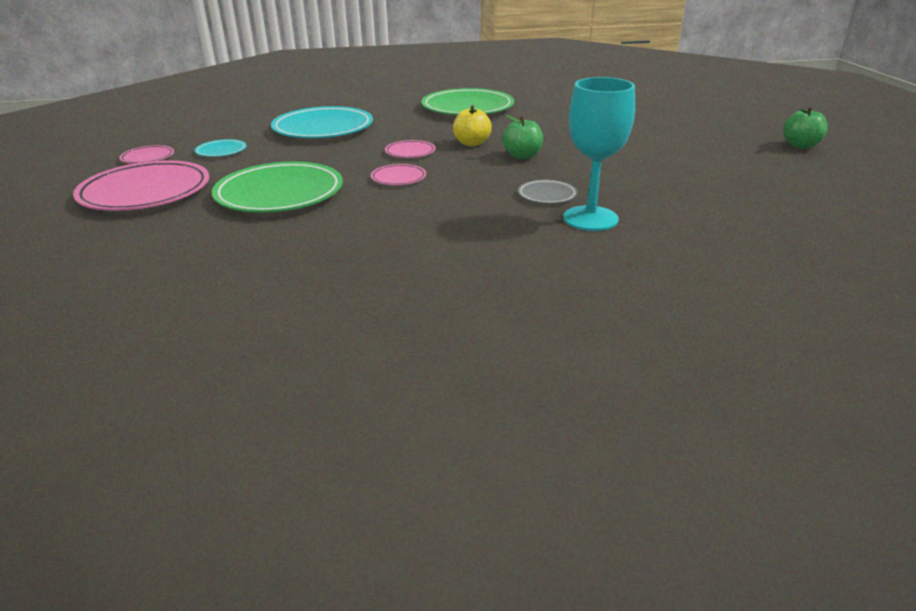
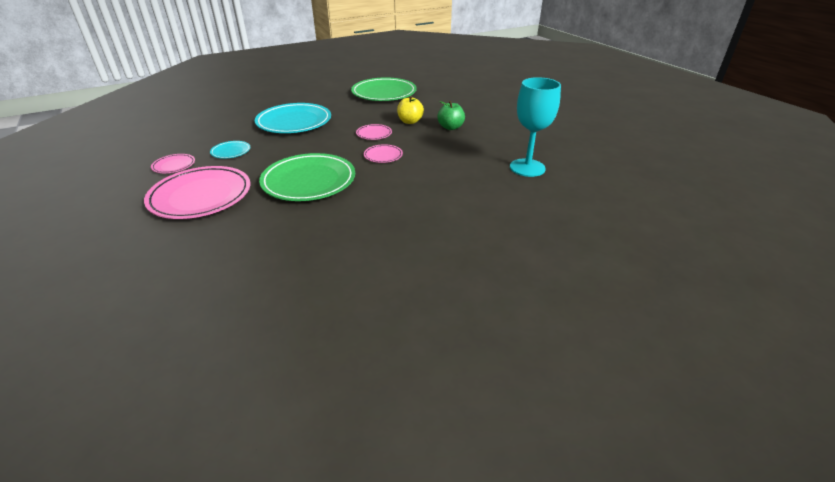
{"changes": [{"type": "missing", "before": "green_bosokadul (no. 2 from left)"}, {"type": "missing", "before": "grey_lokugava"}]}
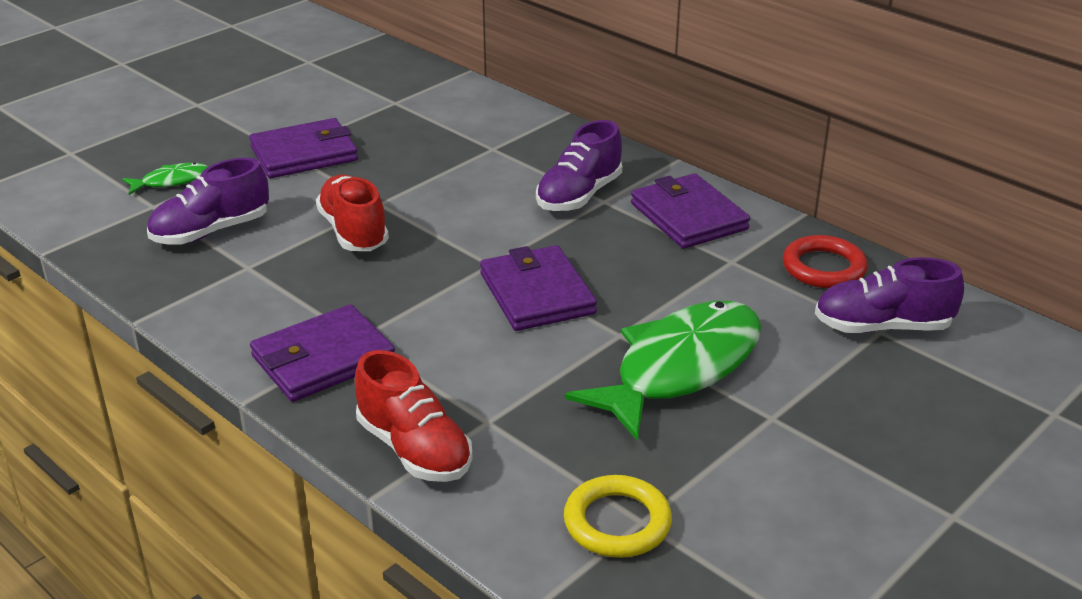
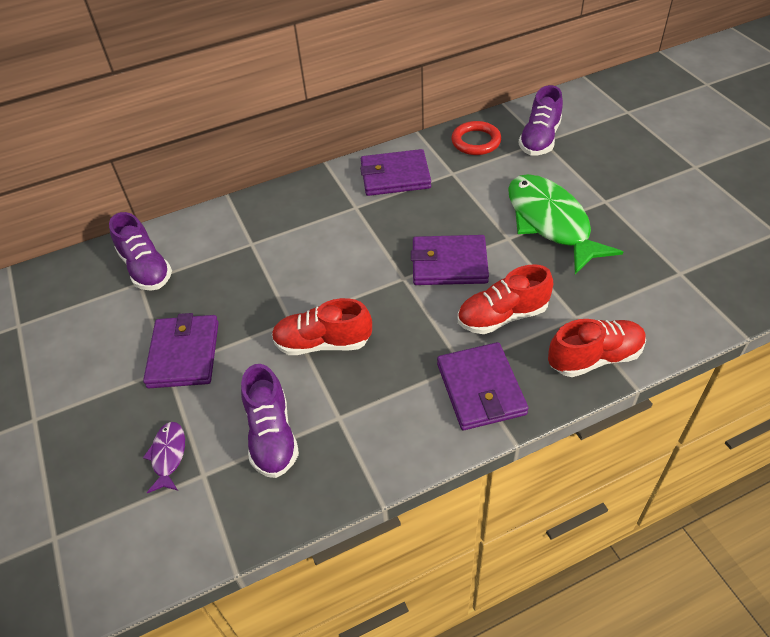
{"changes": [{"type": "relocated", "before": "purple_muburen (no. 2 from left in the first image)", "after": "purple_muburen (no. 1 from left)"}, {"type": "colour", "before": "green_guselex (no. 1 from left)", "after": "purple_guselex"}, {"type": "missing", "before": "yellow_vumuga"}, {"type": "appeared", "after": "red_muburen (no. 2 from left)"}]}
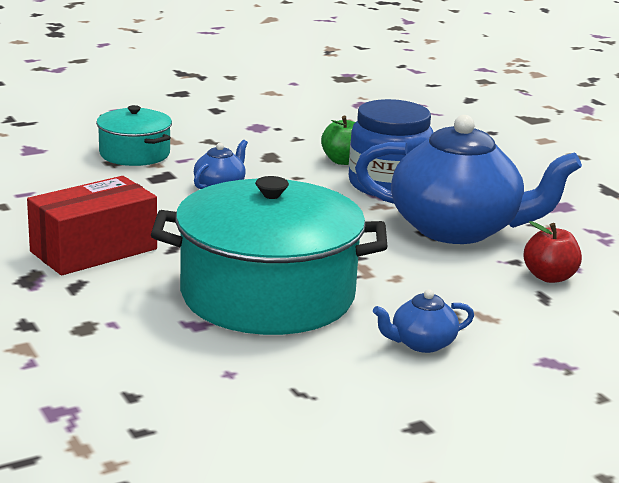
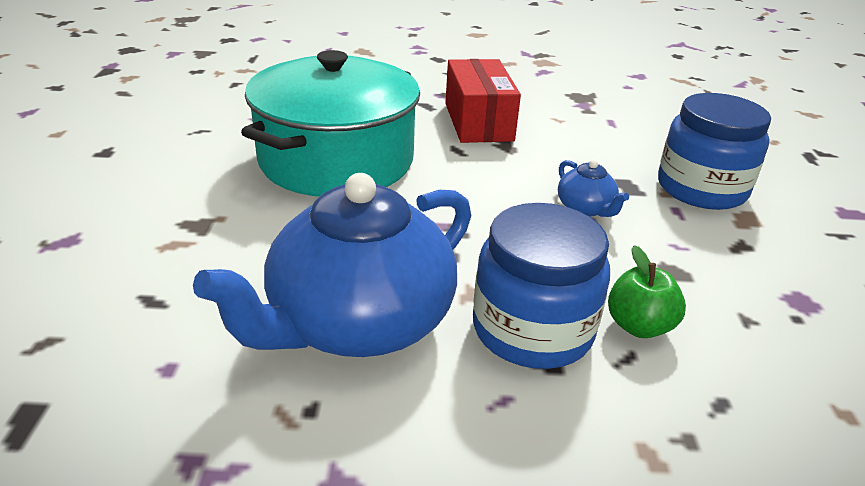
{"changes": [{"type": "exchanged", "before": "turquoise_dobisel (no. 1 from left)", "after": "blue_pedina (no. 2 from left)"}, {"type": "missing", "before": "red_bosokadul"}, {"type": "missing", "before": "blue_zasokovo (no. 2 from left)"}]}
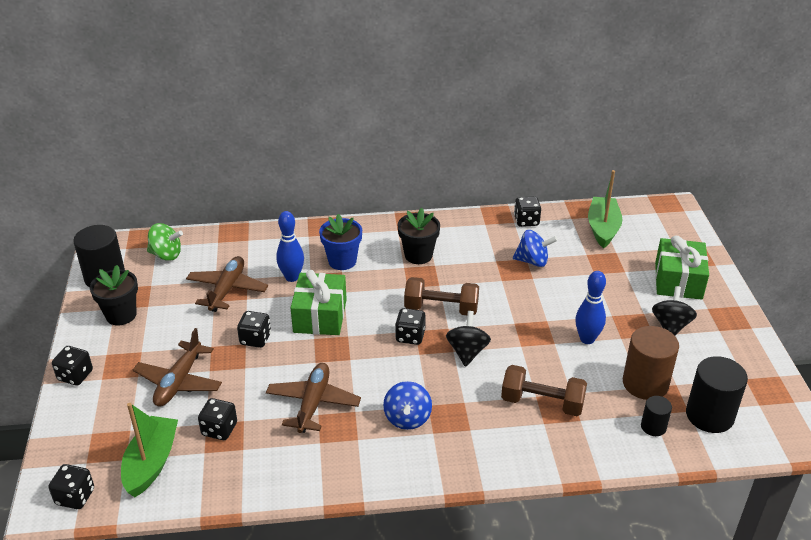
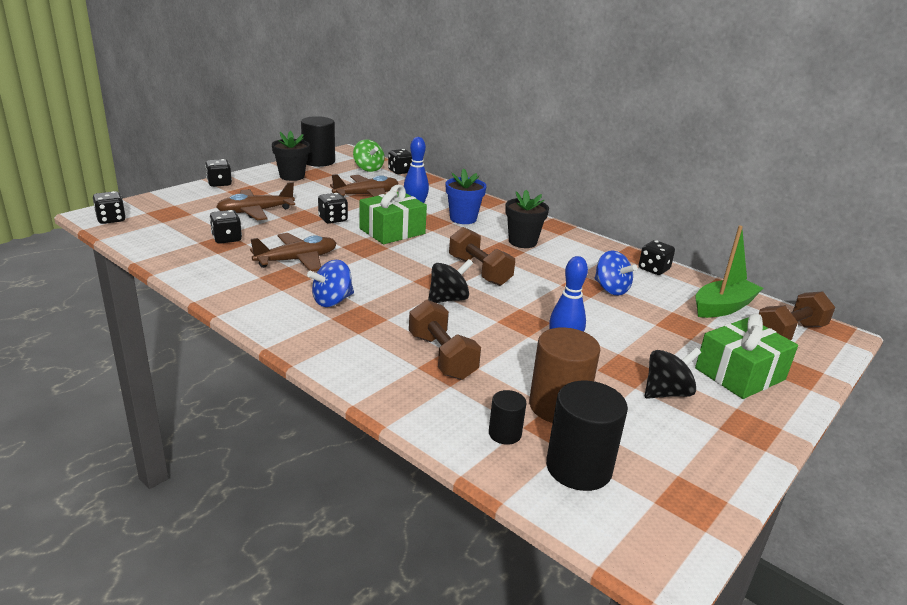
{"changes": [{"type": "relocated", "before": "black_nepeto (no. 5 from left)"}, {"type": "missing", "before": "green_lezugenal (no. 1 from left)"}, {"type": "appeared", "after": "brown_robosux (no. 3 from left)"}]}
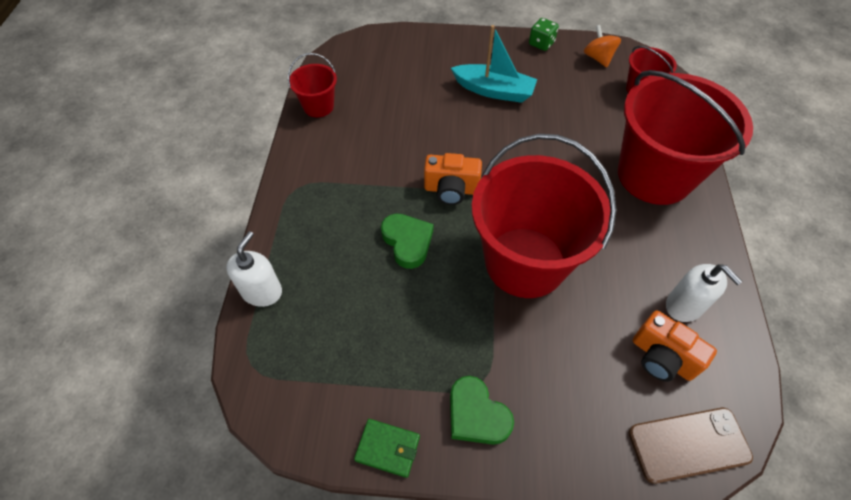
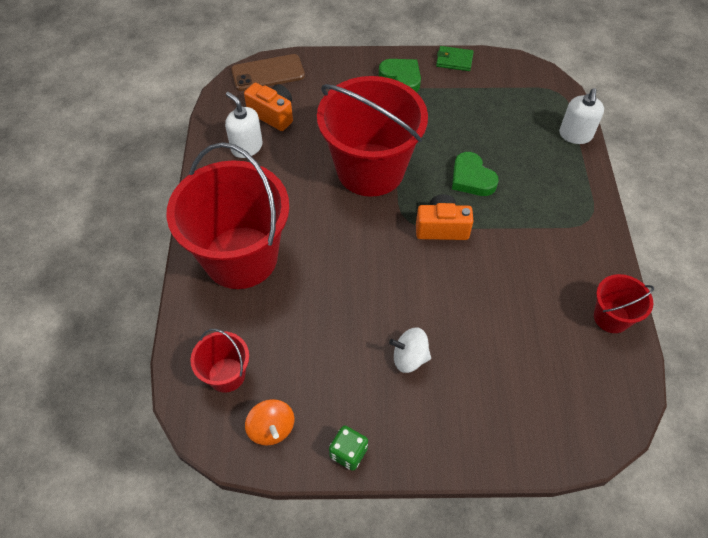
{"changes": [{"type": "exchanged", "before": "turquoise_lezugenal", "after": "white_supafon"}]}
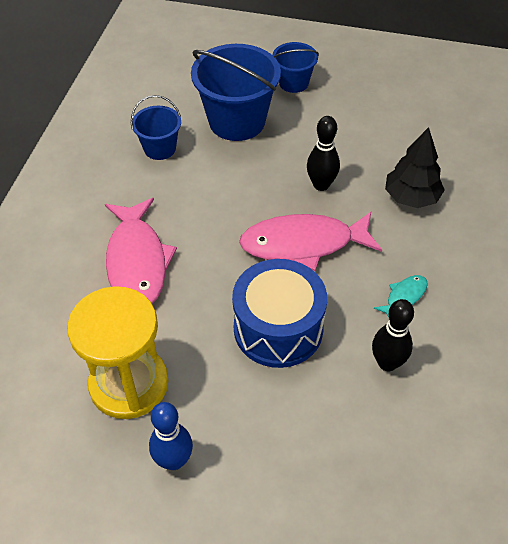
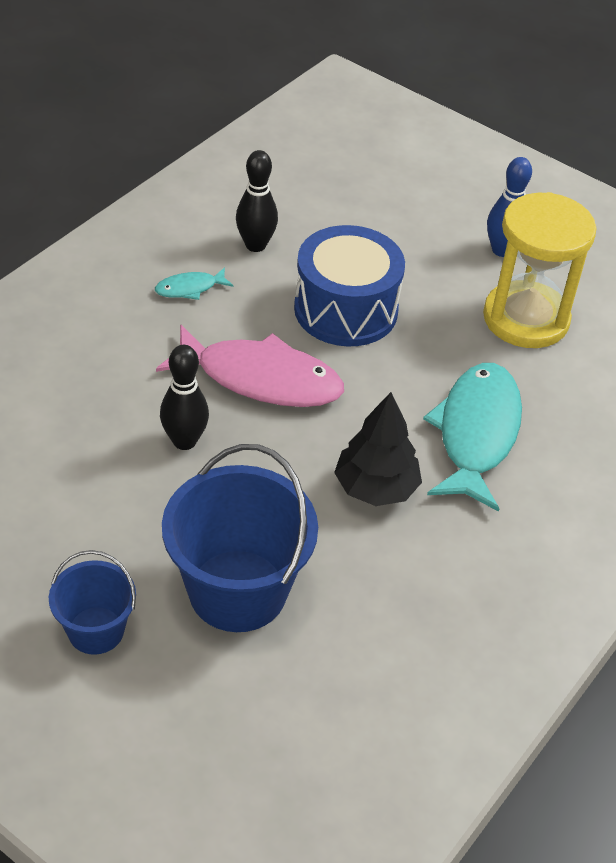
{"changes": [{"type": "missing", "before": "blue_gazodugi (no. 1 from left)"}, {"type": "relocated", "before": "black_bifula"}, {"type": "colour", "before": "pink_guselex (no. 1 from left)", "after": "turquoise_guselex (no. 2 from left)"}]}
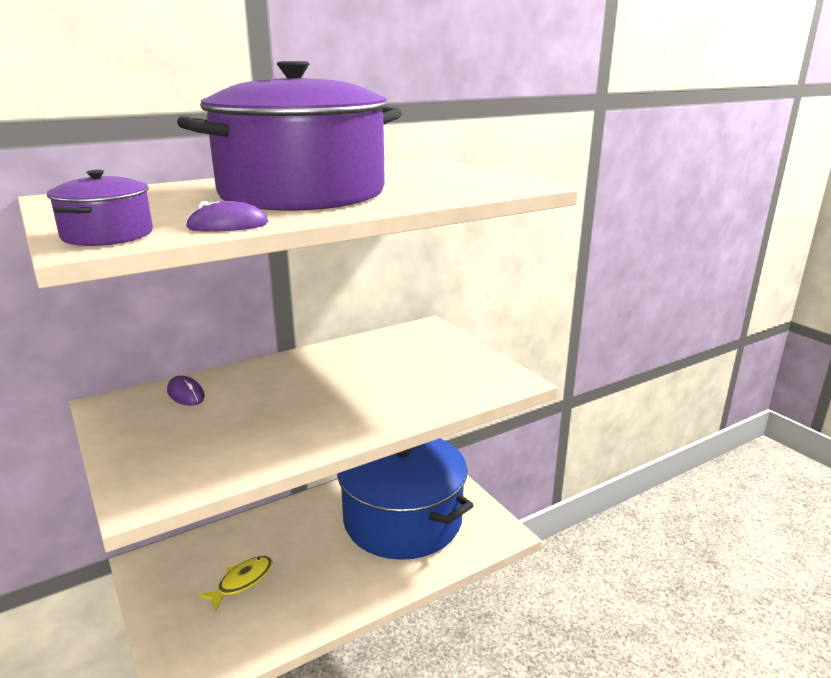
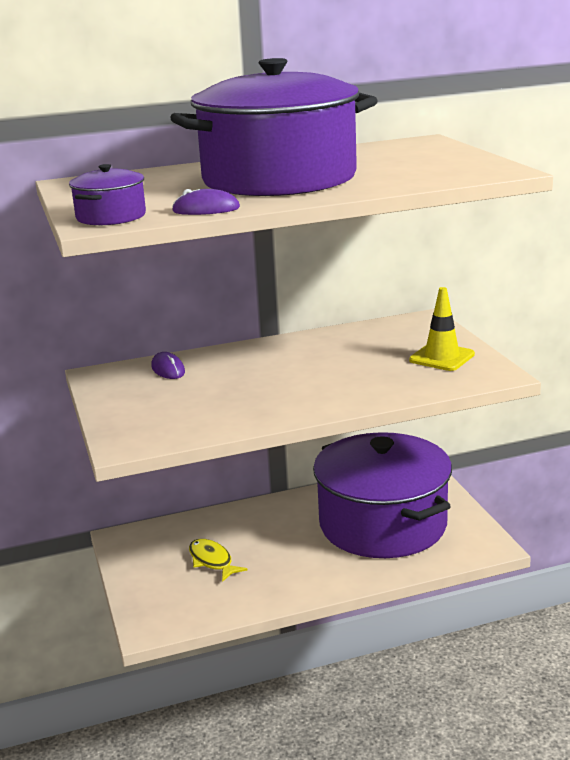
{"changes": [{"type": "colour", "before": "blue_dobisel", "after": "purple_dobisel (no. 3 from left)"}, {"type": "spun", "before": "yellow_guselex", "turn": -90}, {"type": "appeared", "after": "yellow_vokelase"}]}
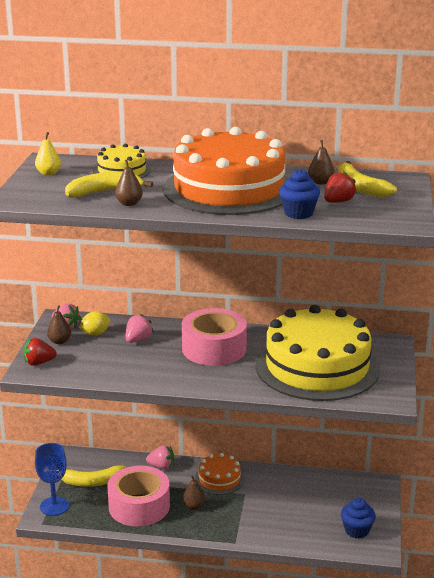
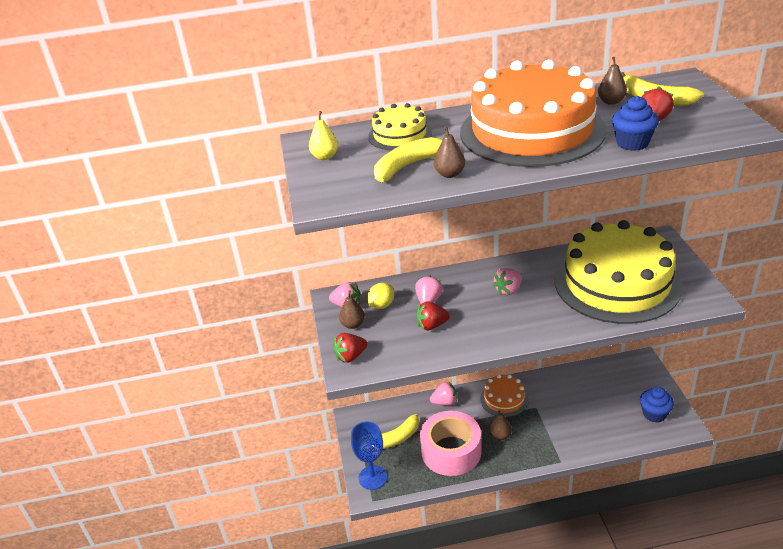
{"changes": [{"type": "exchanged", "before": "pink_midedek (no. 2 from left)", "after": "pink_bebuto (no. 4 from left)"}, {"type": "appeared", "after": "red_bebuto (no. 2 from left)"}]}
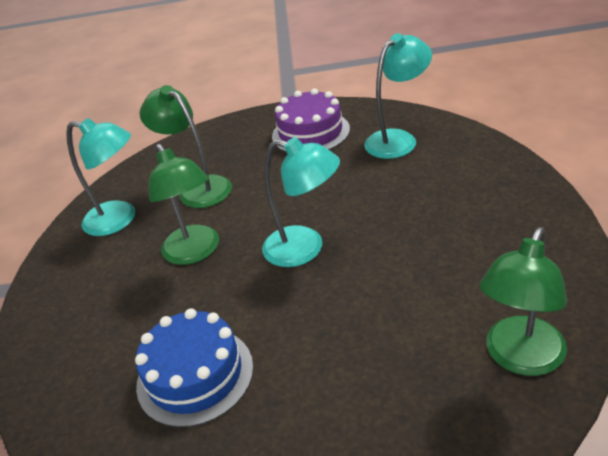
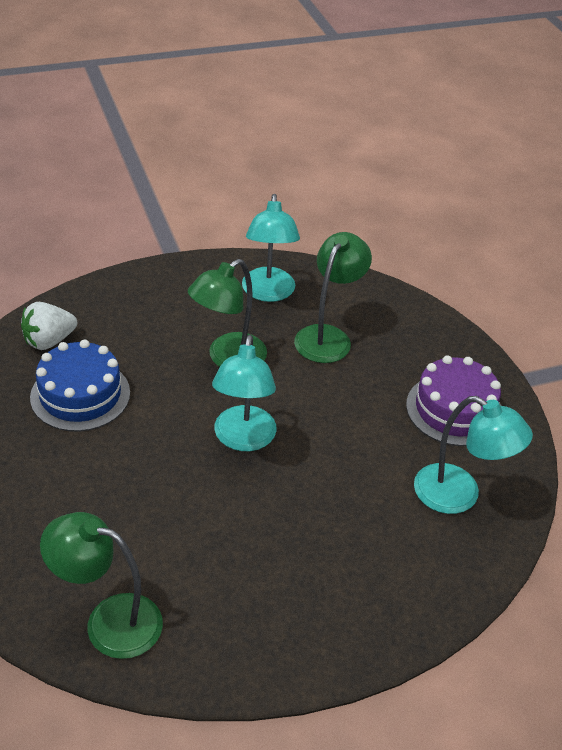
{"changes": [{"type": "appeared", "after": "white_bebuto"}]}
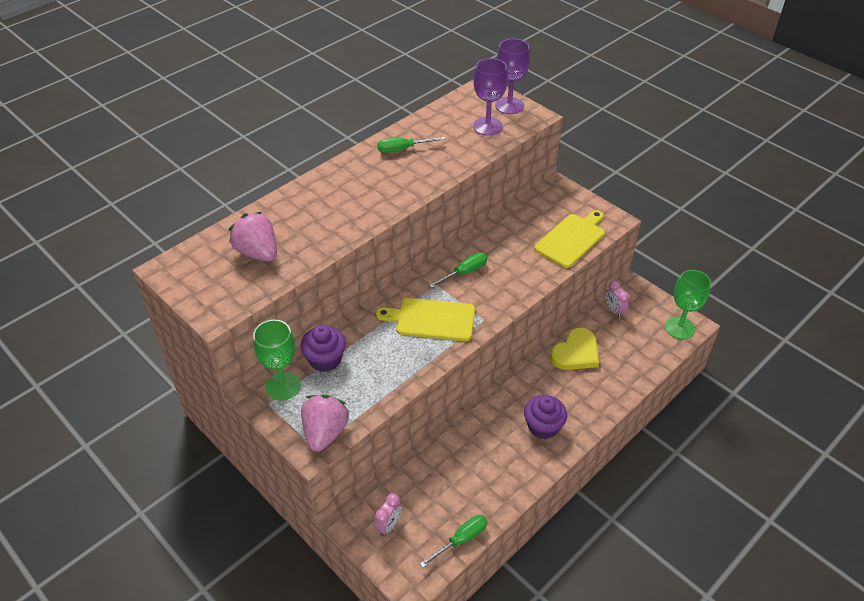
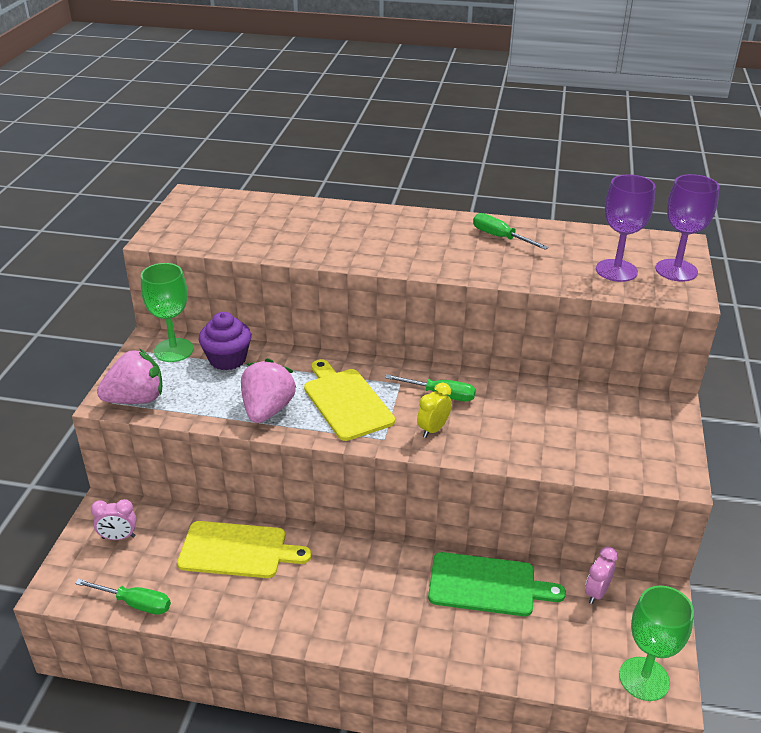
{"changes": [{"type": "relocated", "before": "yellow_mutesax (no. 2 from left in the first image)", "after": "yellow_mutesax (no. 1 from left)"}, {"type": "relocated", "before": "pink_bebuto (no. 1 from left in the first image)", "after": "pink_bebuto (no. 2 from left)"}, {"type": "exchanged", "before": "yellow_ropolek", "after": "green_mutesax"}, {"type": "missing", "before": "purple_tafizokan (no. 2 from left)"}, {"type": "appeared", "after": "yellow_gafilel"}]}
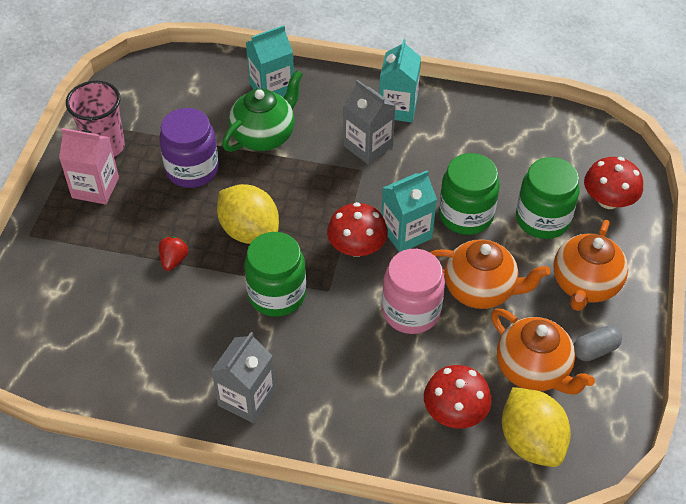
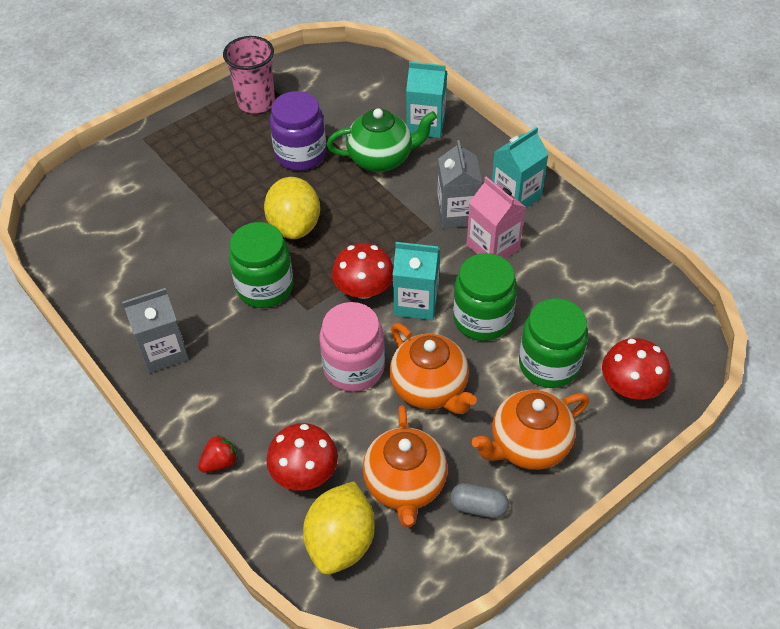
{"changes": [{"type": "relocated", "before": "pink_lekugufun"}, {"type": "relocated", "before": "red_bebuto"}]}
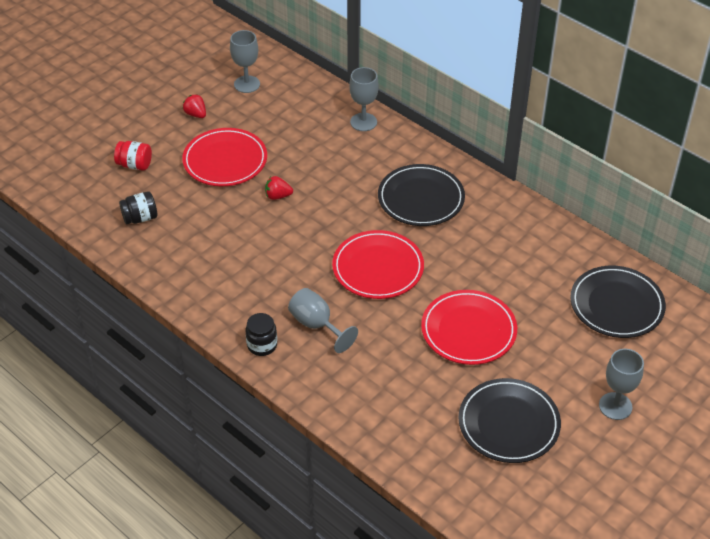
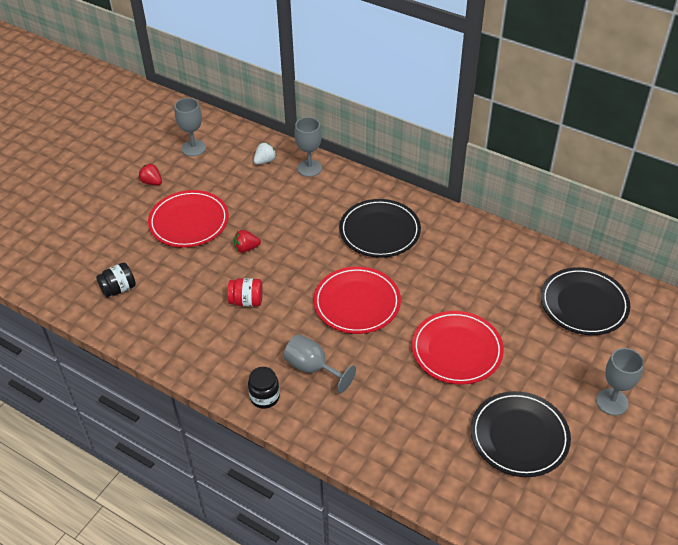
{"changes": [{"type": "relocated", "before": "red_pedina"}, {"type": "appeared", "after": "white_bebuto"}]}
